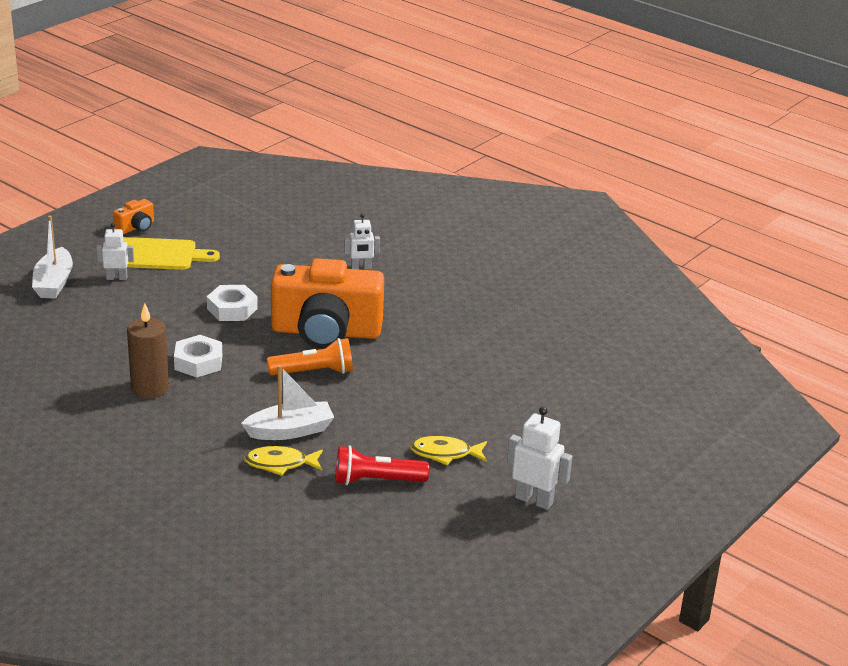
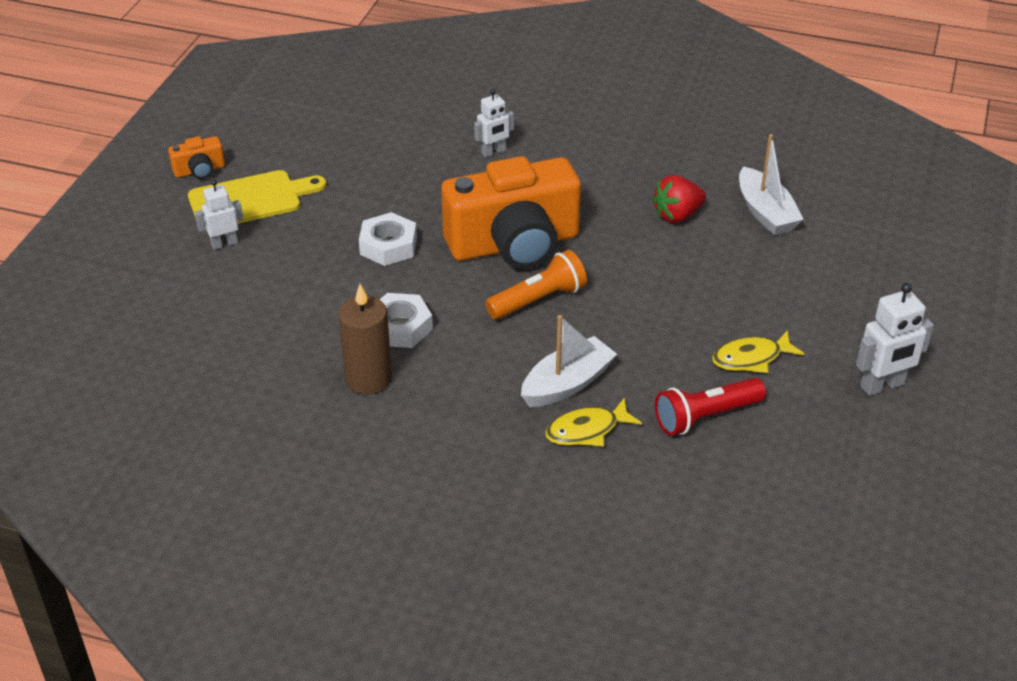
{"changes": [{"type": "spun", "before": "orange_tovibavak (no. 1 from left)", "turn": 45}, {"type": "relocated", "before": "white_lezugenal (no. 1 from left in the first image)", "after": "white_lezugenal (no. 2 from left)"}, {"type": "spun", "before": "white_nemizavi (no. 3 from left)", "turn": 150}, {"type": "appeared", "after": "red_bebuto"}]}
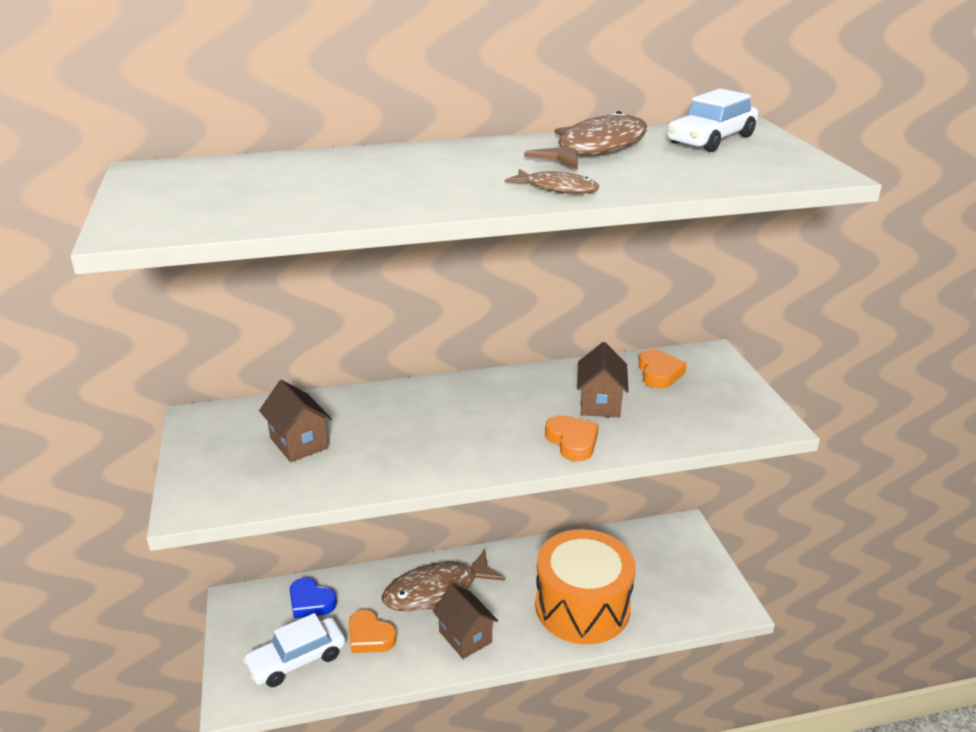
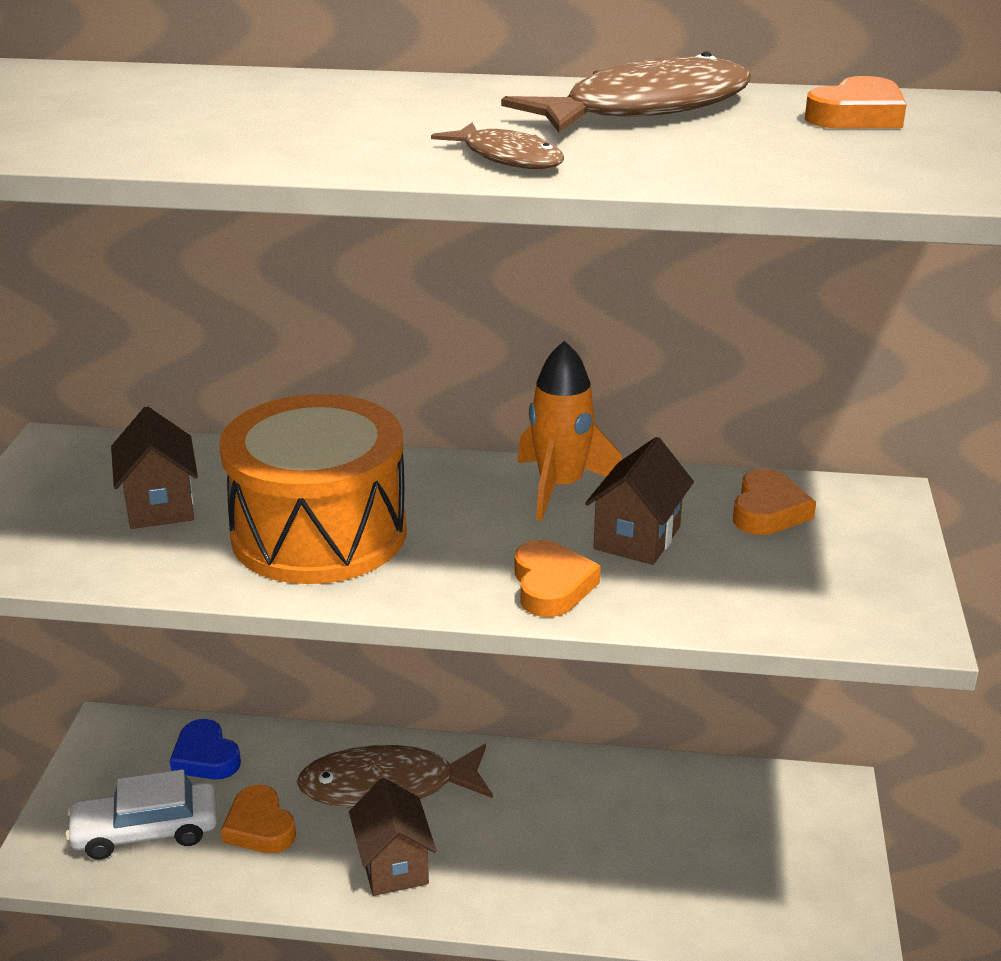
{"changes": [{"type": "exchanged", "before": "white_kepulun (no. 2 from left)", "after": "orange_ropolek (no. 4 from left)"}, {"type": "relocated", "before": "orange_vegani"}, {"type": "appeared", "after": "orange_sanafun"}]}
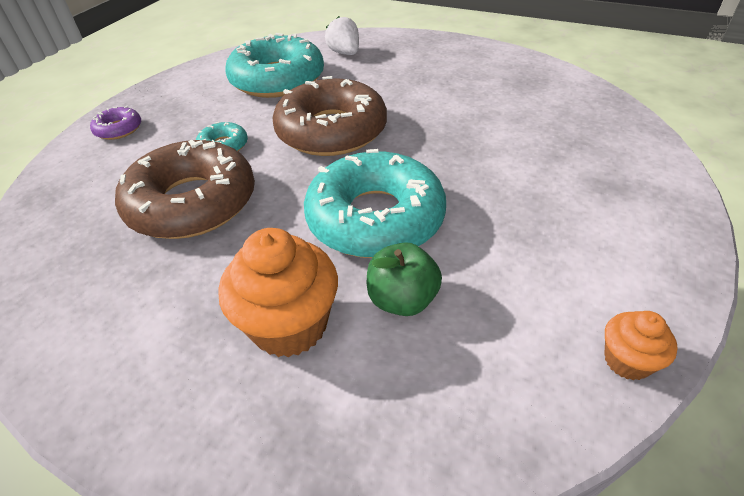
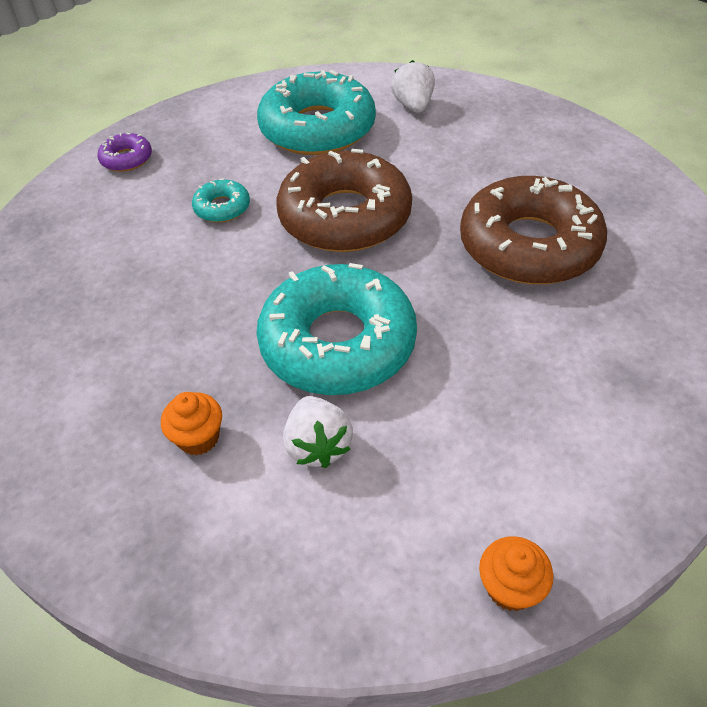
{"changes": [{"type": "relocated", "before": "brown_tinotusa (no. 1 from left in the first image)", "after": "brown_tinotusa (no. 2 from left)"}, {"type": "size", "before": "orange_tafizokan (no. 1 from left)", "scale": 0.53}, {"type": "exchanged", "before": "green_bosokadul", "after": "white_bebuto (no. 1 from left)"}]}
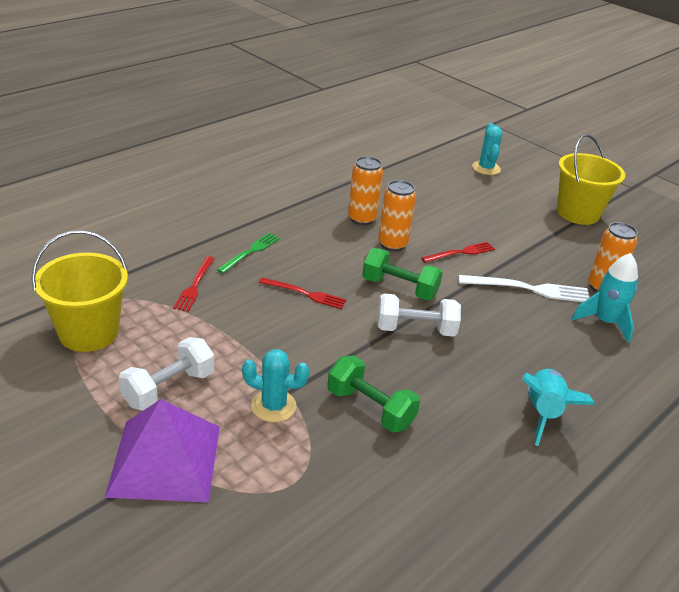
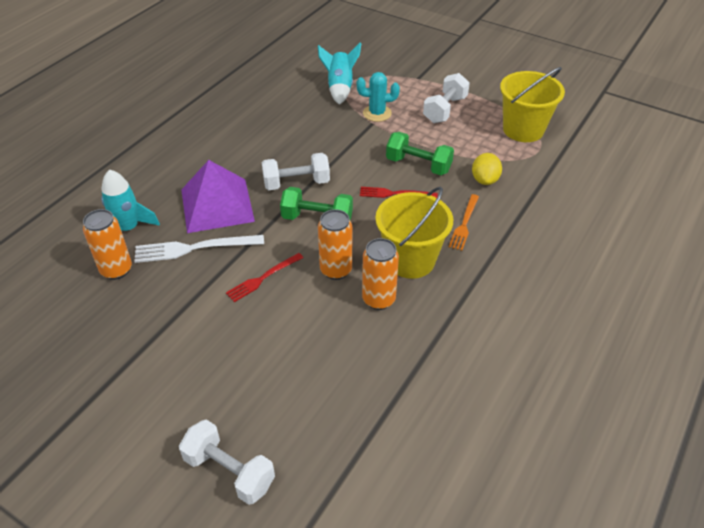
{"changes": [{"type": "exchanged", "before": "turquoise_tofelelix (no. 2 from left)", "after": "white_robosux (no. 1 from left)"}, {"type": "relocated", "before": "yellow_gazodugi (no. 2 from left in the first image)", "after": "yellow_gazodugi (no. 1 from left)"}, {"type": "colour", "before": "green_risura", "after": "orange_risura"}, {"type": "exchanged", "before": "red_risura (no. 1 from left)", "after": "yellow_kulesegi"}, {"type": "relocated", "before": "green_robosux (no. 1 from left in the first image)", "after": "green_robosux (no. 2 from left)"}, {"type": "relocated", "before": "turquoise_sanafun (no. 1 from left in the first image)", "after": "turquoise_sanafun (no. 2 from left)"}, {"type": "relocated", "before": "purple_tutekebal"}]}
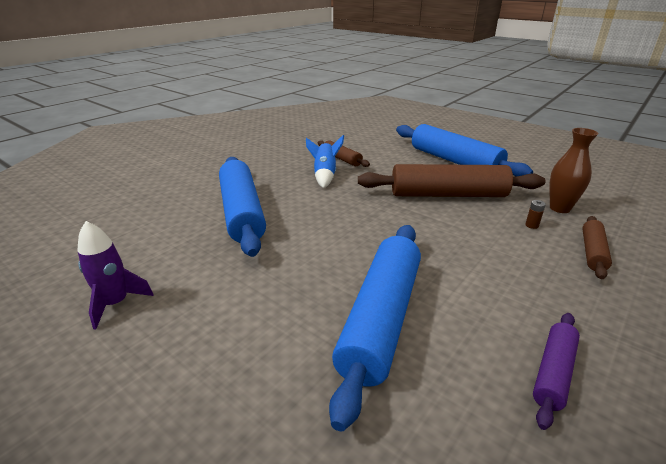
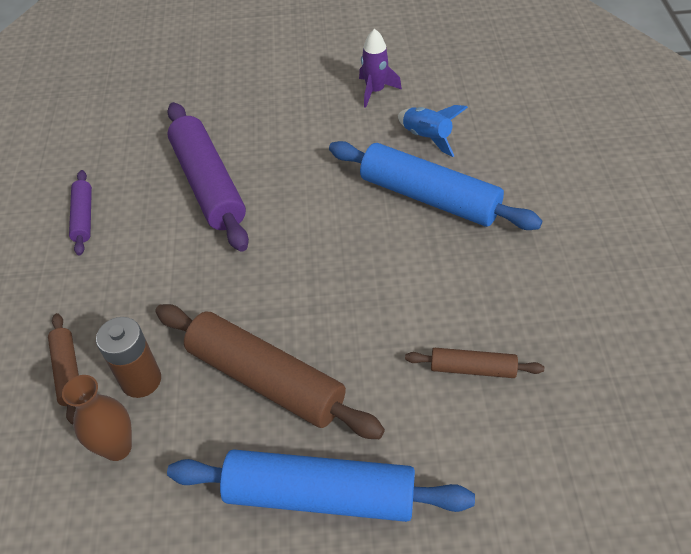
{"changes": [{"type": "relocated", "before": "blue_sanafun"}, {"type": "spun", "before": "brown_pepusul (no. 2 from left)", "turn": 75}, {"type": "size", "before": "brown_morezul", "scale": 2.47}, {"type": "colour", "before": "blue_pepusul (no. 2 from left)", "after": "purple_pepusul (no. 2 from left)"}]}
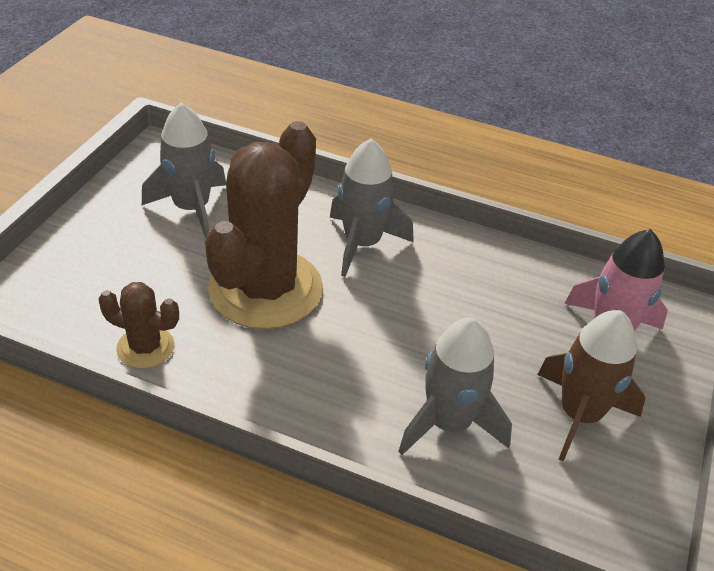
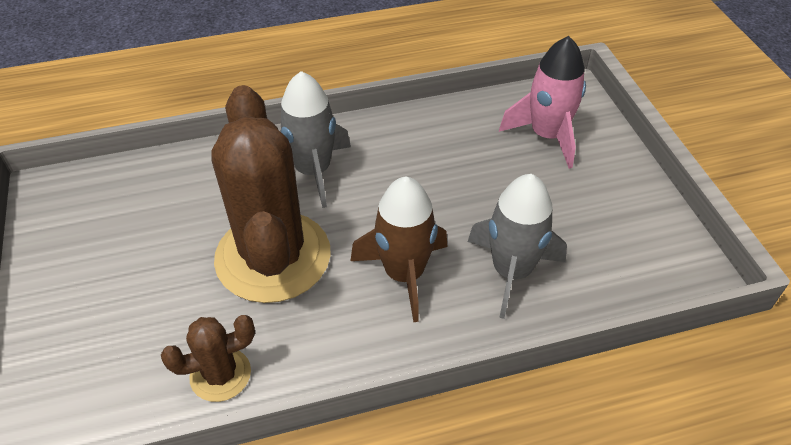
{"changes": [{"type": "missing", "before": "grey_sanafun (no. 1 from left)"}, {"type": "relocated", "before": "brown_sanafun"}]}
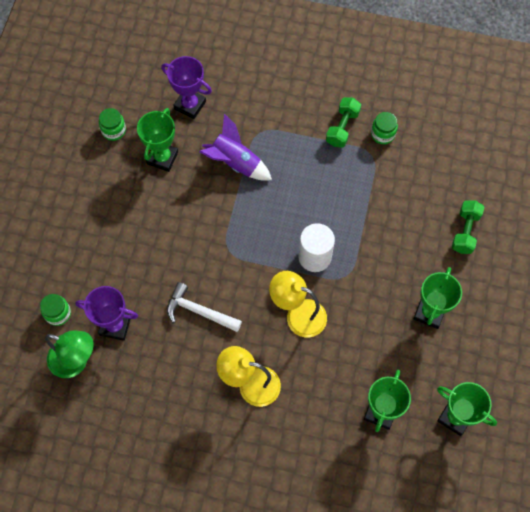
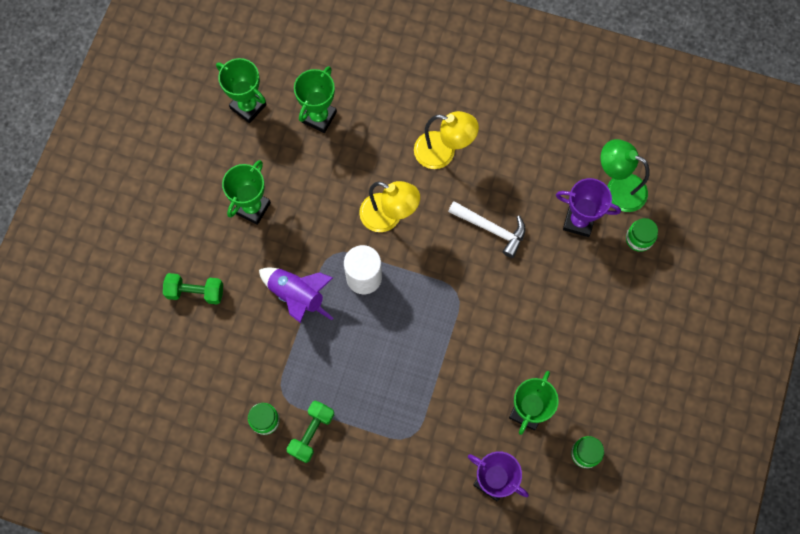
{"changes": [{"type": "relocated", "before": "purple_sanafun"}, {"type": "spun", "before": "green_robosux (no. 2 from left in the first image)", "turn": 75}]}
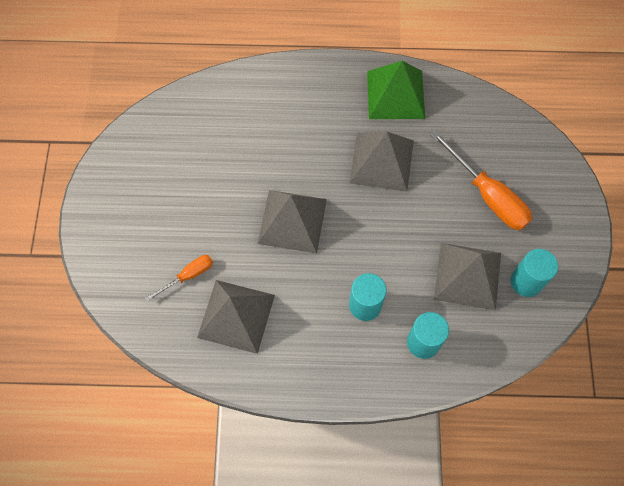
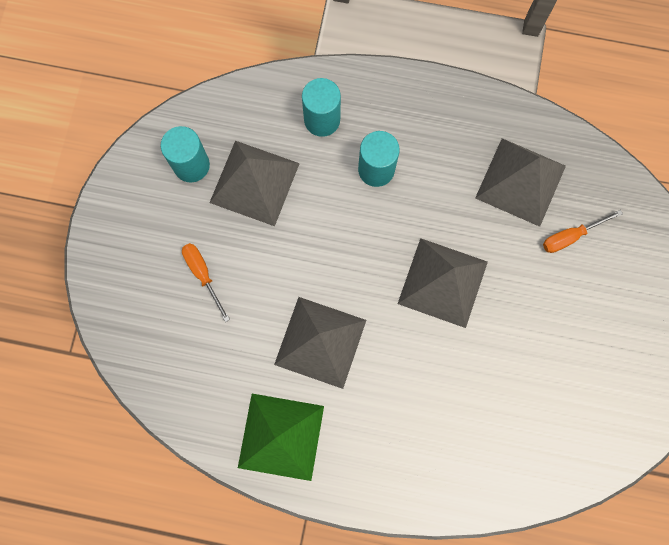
{"changes": [{"type": "size", "before": "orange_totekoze (no. 2 from left in the first image)", "scale": 0.54}]}
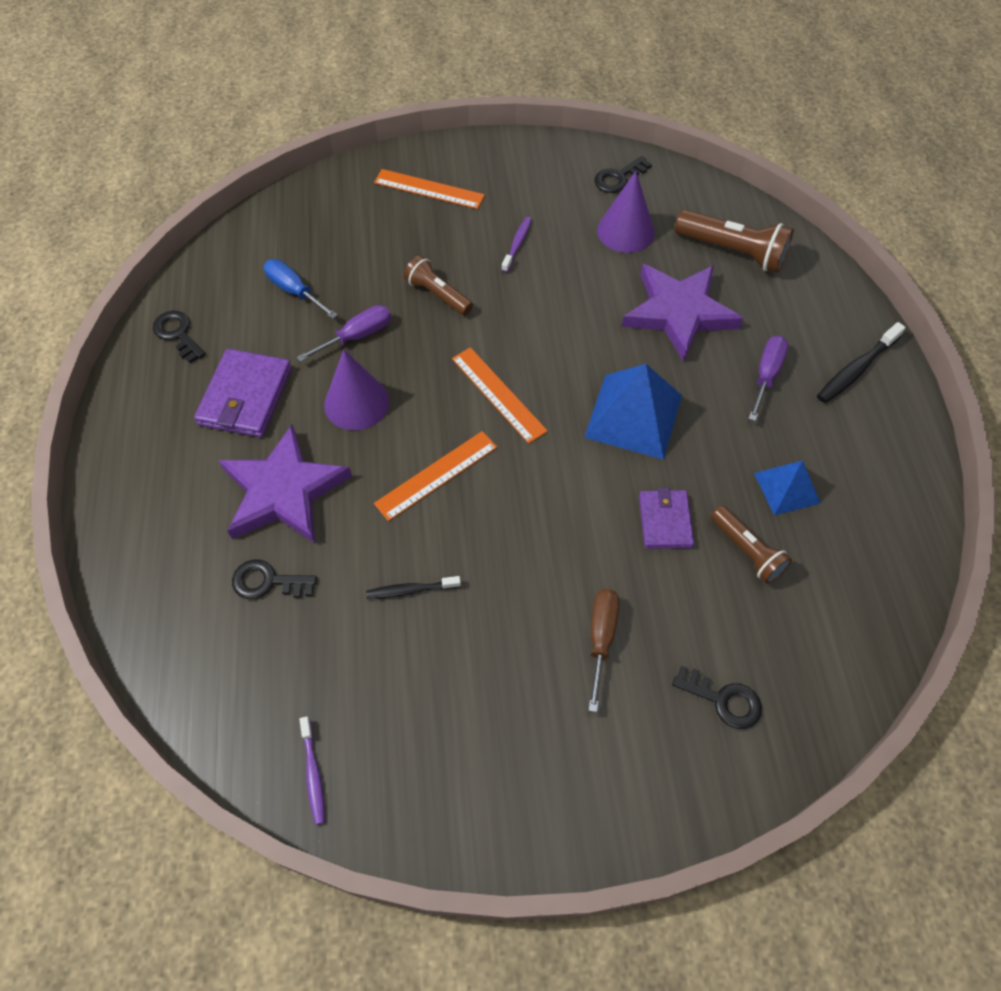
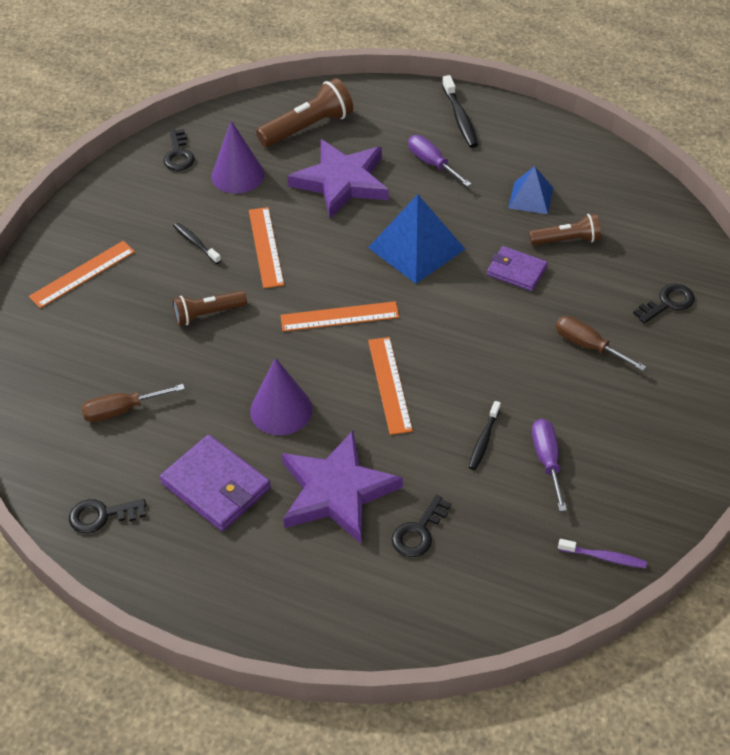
{"changes": [{"type": "colour", "before": "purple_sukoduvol (no. 2 from left)", "after": "black_sukoduvol (no. 1 from left)"}, {"type": "colour", "before": "blue_totekoze", "after": "brown_totekoze (no. 1 from left)"}, {"type": "relocated", "before": "purple_totekoze (no. 1 from left in the first image)", "after": "purple_totekoze (no. 2 from left)"}, {"type": "appeared", "after": "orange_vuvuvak (no. 2 from left)"}]}
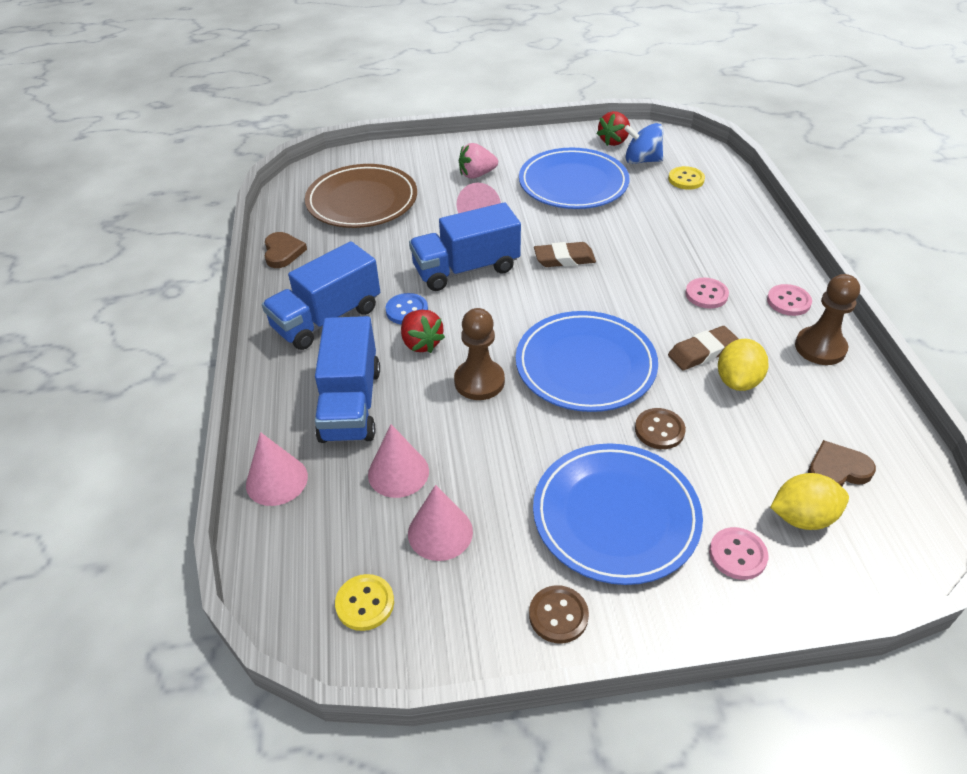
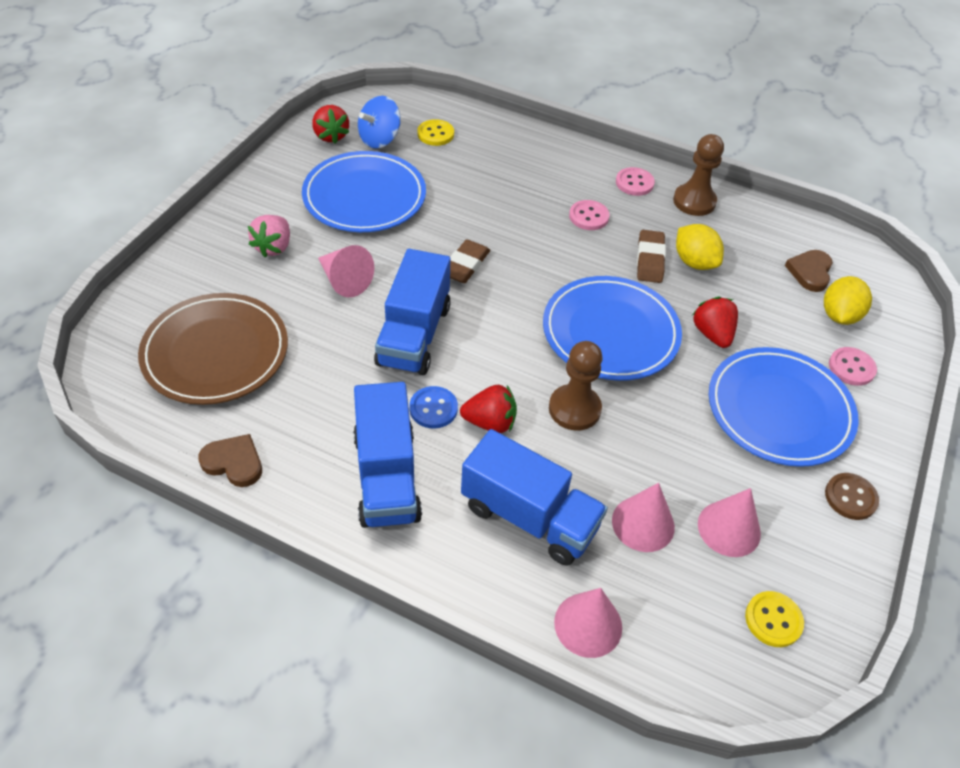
{"changes": [{"type": "exchanged", "before": "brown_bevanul (no. 2 from left)", "after": "red_bebuto (no. 3 from left)"}]}
